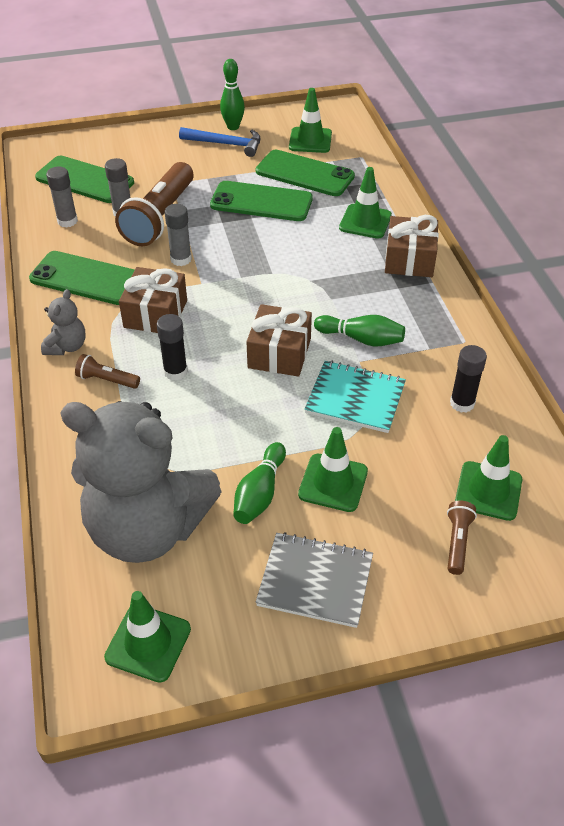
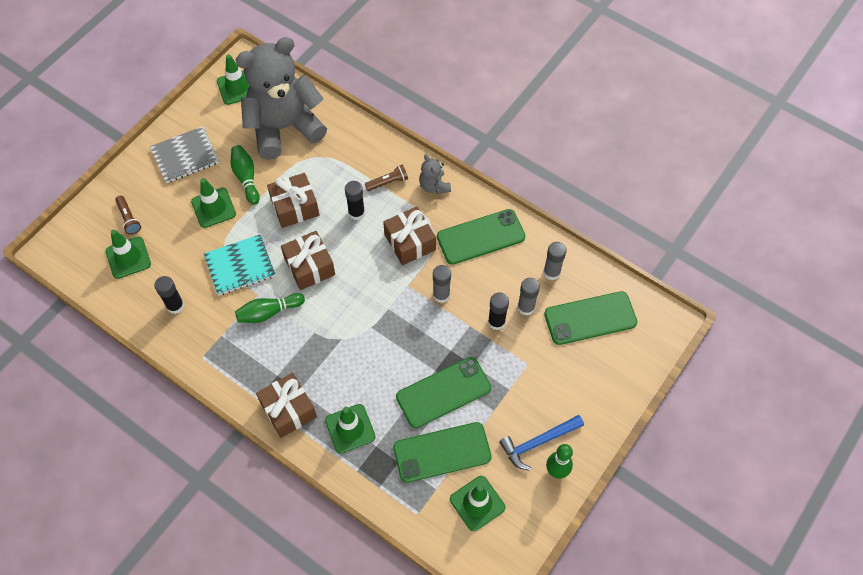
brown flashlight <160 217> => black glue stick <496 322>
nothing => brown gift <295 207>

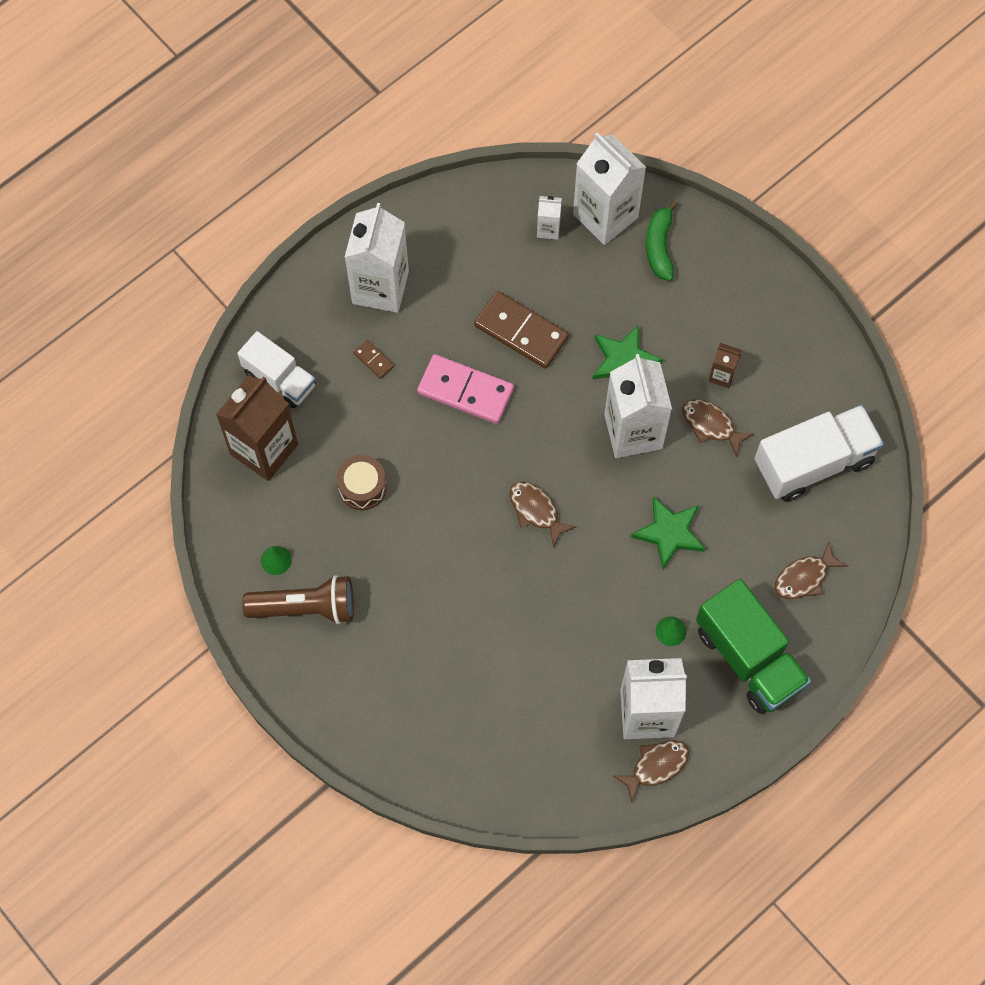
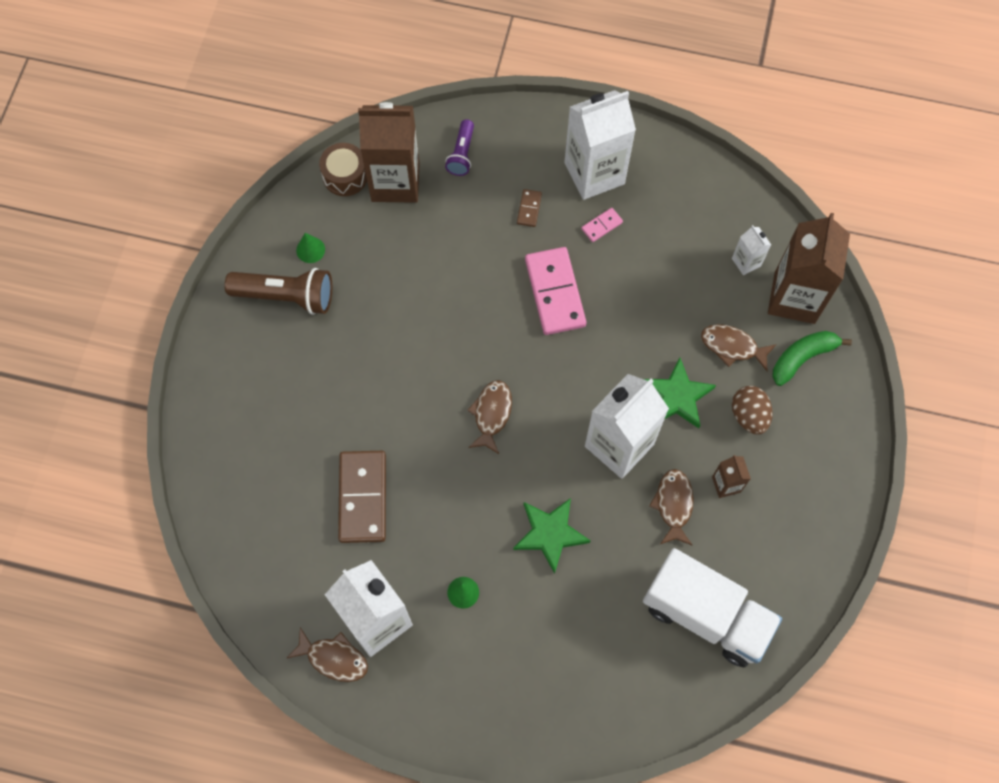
white truck <279 379> => purple flashlight <461 154>
brown flashlight <306 607> => brown flashlight <286 296>, 45 degrees counterclockwise
brown drum <362 487> => brown drum <345 176>, relocated
brown domino <521 332> => brown domino <362 497>, relocated
white carton <605 216> => brown carton <794 298>
green truck <749 657> => nothing
brown fish <804 577> => brown fish <732 346>, relocated
nothing => pink domino <601 226>
nothing => brown egg <749 415>

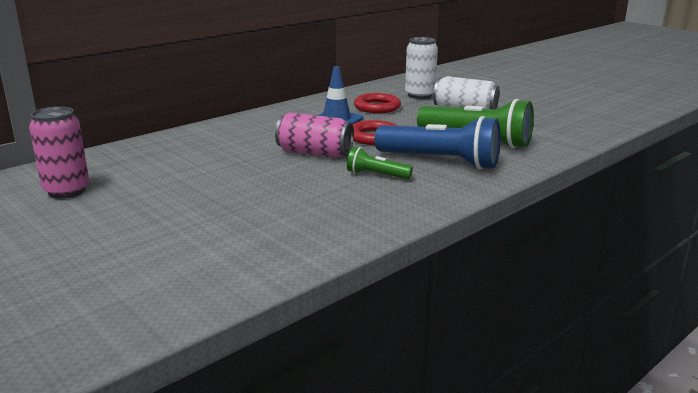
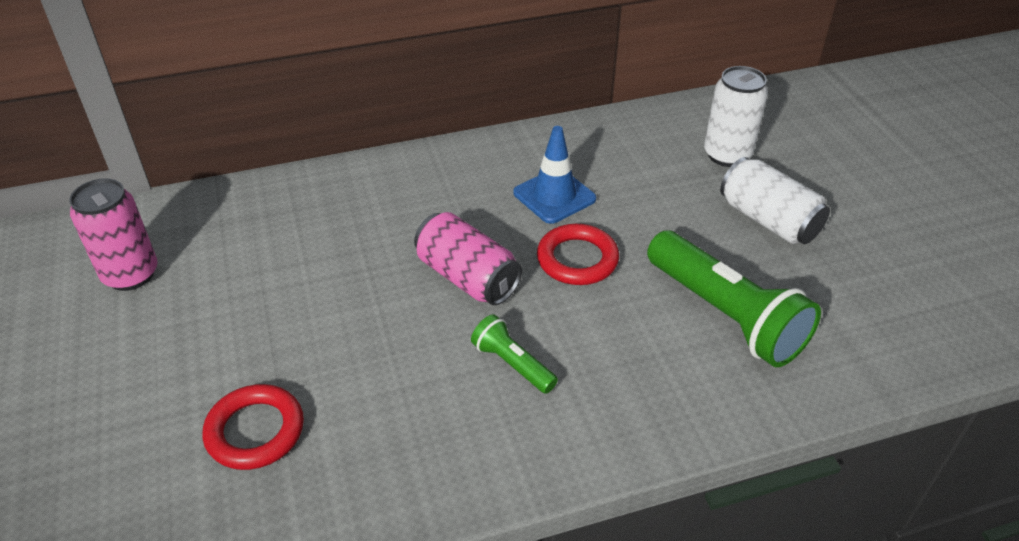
red ring <377 107> => red ring <255 431>, relocated
blue flashlight <441 161> => nothing

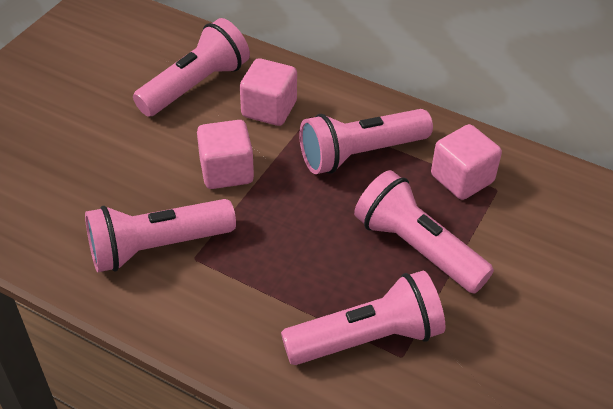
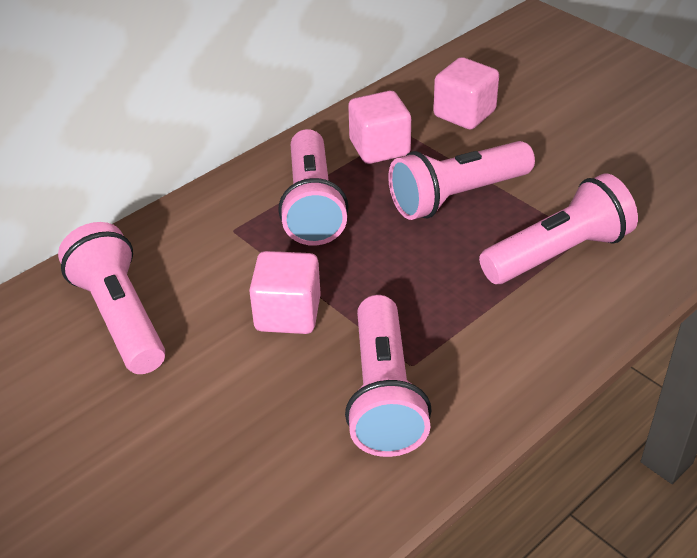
pink cube <269 109> => pink cube <464 114>, relocated
pink flashlight <367 338> => pink flashlight <558 253>, 60 degrees clockwise

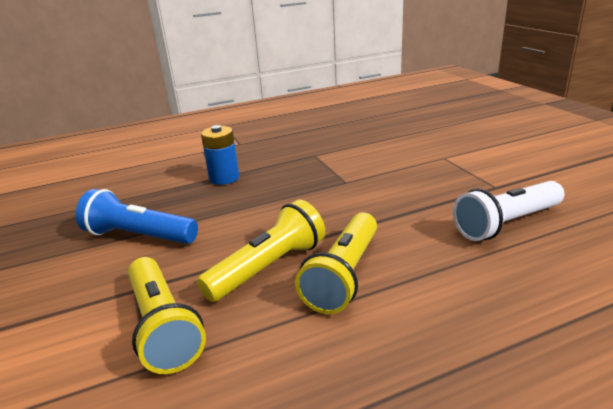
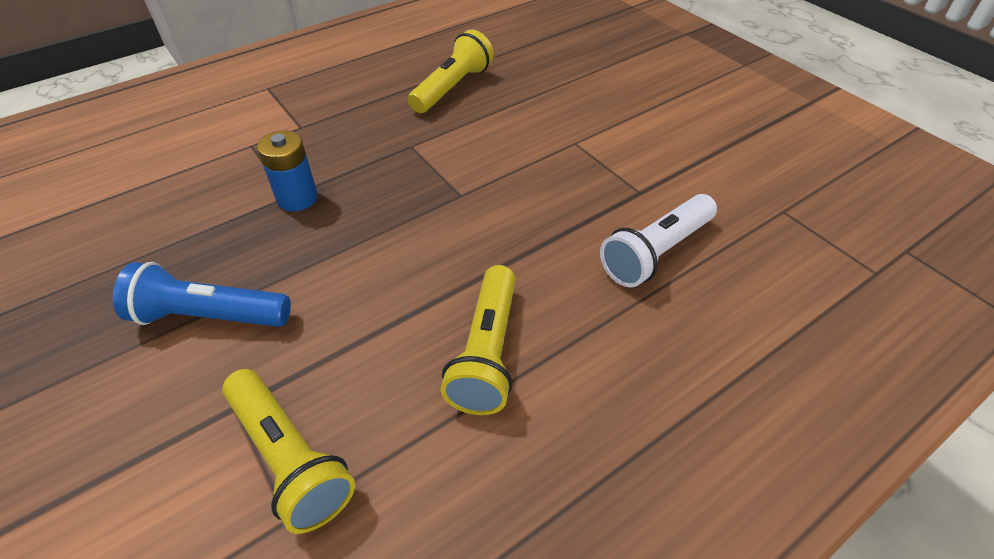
yellow flashlight <269 267> => yellow flashlight <452 87>, relocated

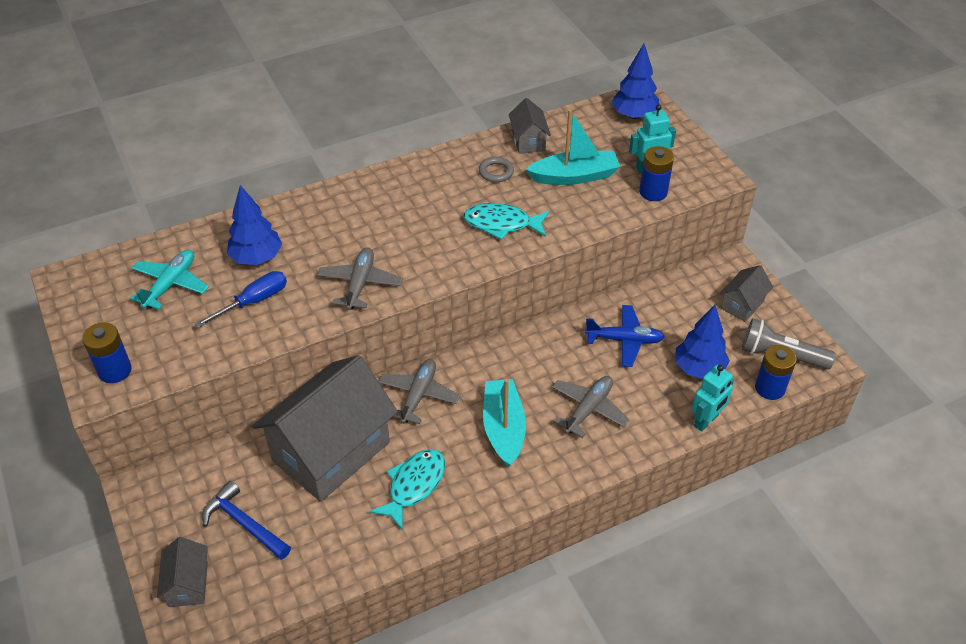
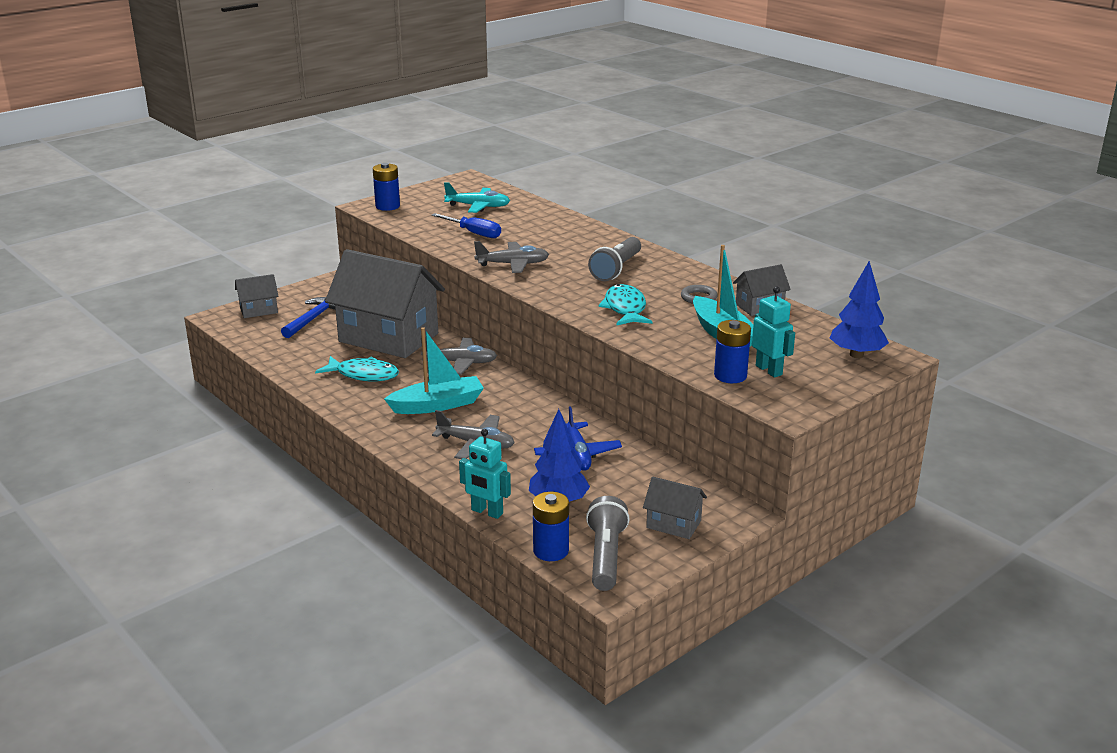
blue tree <256 258> => nothing
nothing => grey flashlight <616 269>

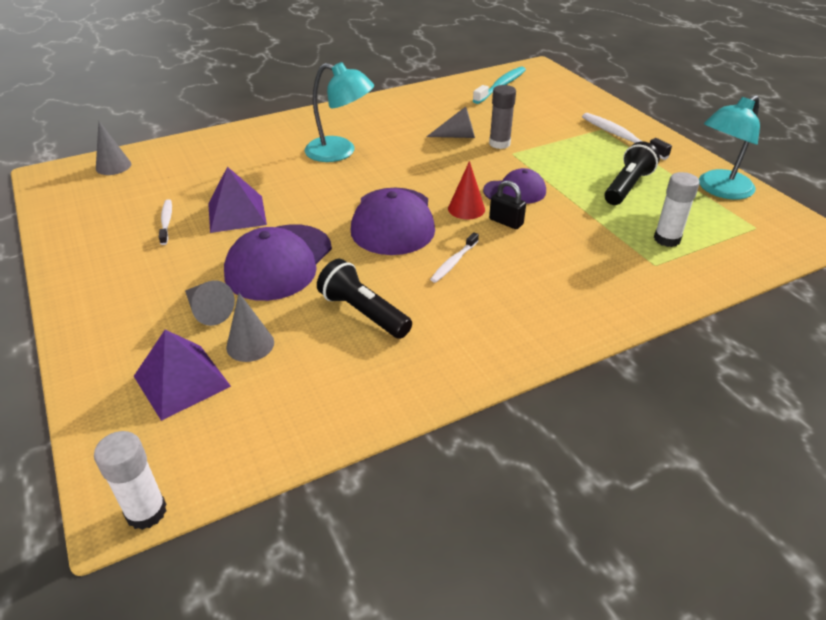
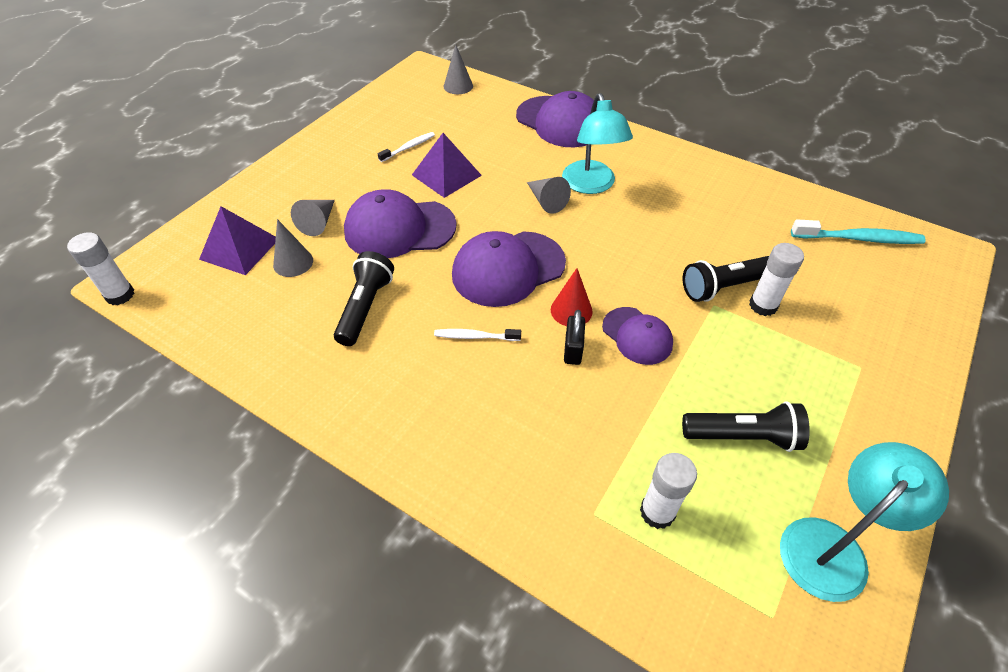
grey cone <457 136> => grey cone <546 201>, relocated
grey glue stick <499 143> => black flashlight <723 287>
white toothbrush <621 137> => nothing
turquoise lamp <719 190> => turquoise lamp <833 546>, 120 degrees clockwise
nothing => purple cap <560 122>
nothing => white glue stick <763 305>

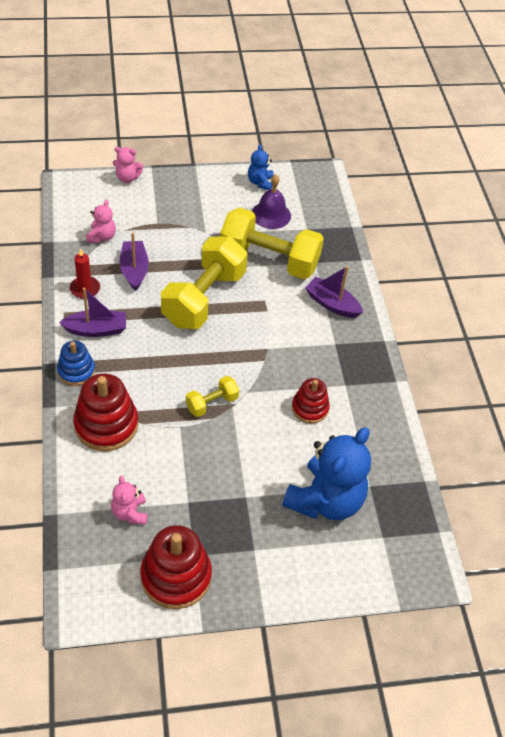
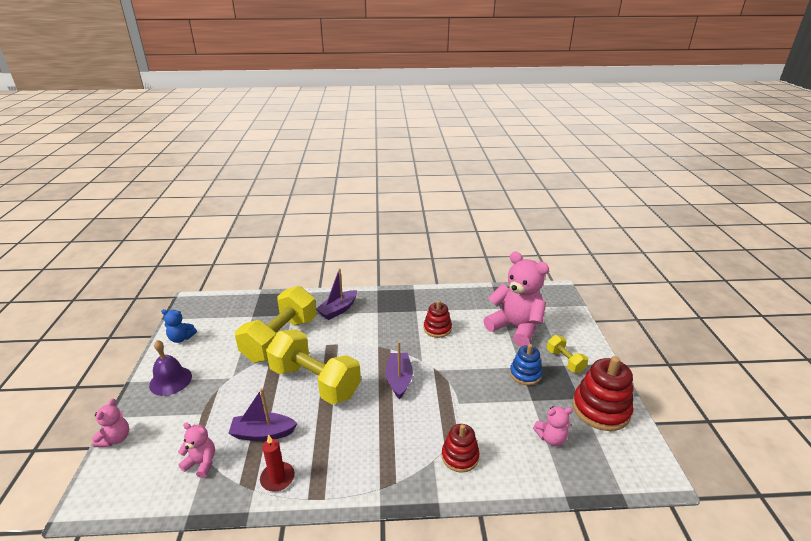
blue stacking toy <76 371> => blue stacking toy <525 374>, relocated
purple boat <96 329> => purple boat <399 379>, relocated
red stacking toy <106 425> => red stacking toy <460 456>, x0.61
yellow dumbbell <212 403> => yellow dumbbell <565 361>, relocated
purple bell <271 214> => purple bell <170 380>, relocated
blue teddy bear <325 500> => pink teddy bear <515 328>

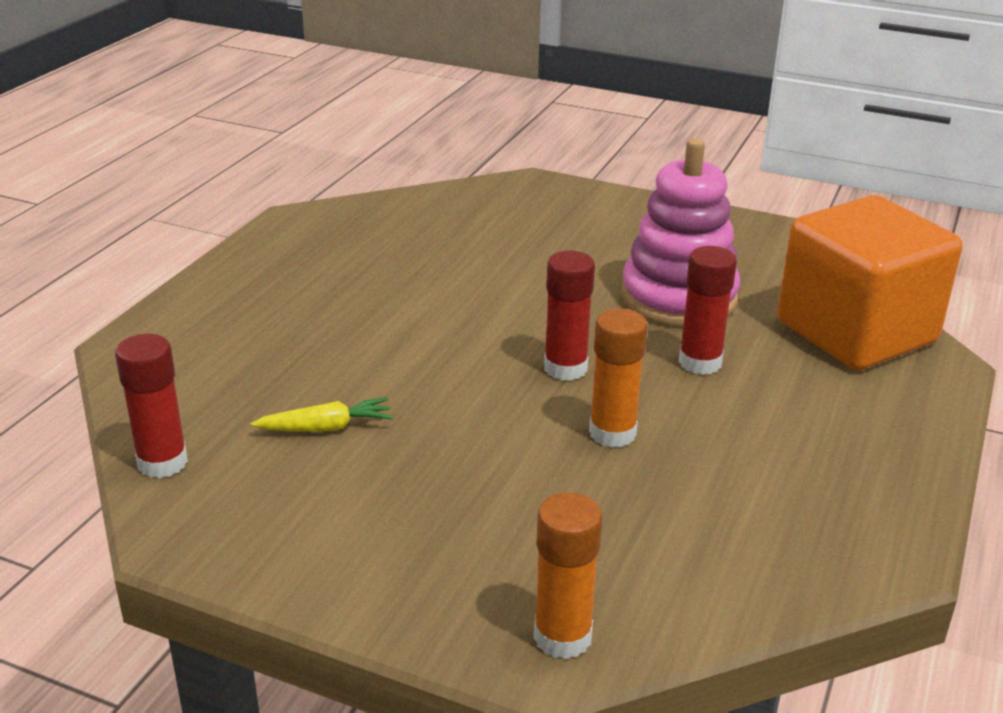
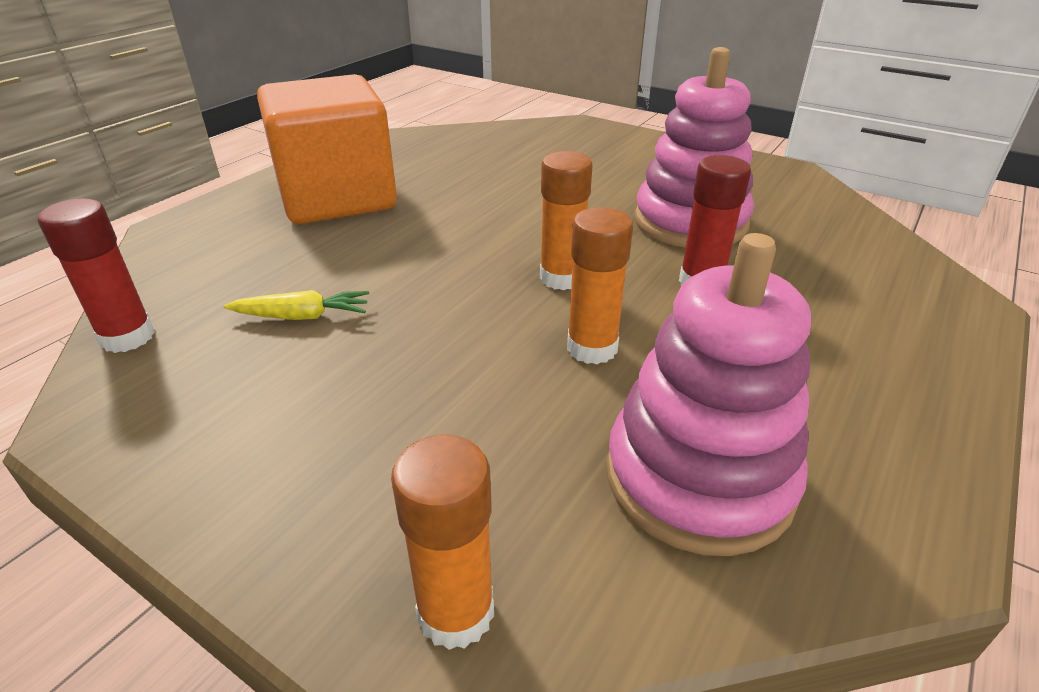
red glue stick <565 368> => orange glue stick <561 278>
orange cube <855 332> => orange cube <337 198>, relocated
nothing => pink stacking toy <699 478>

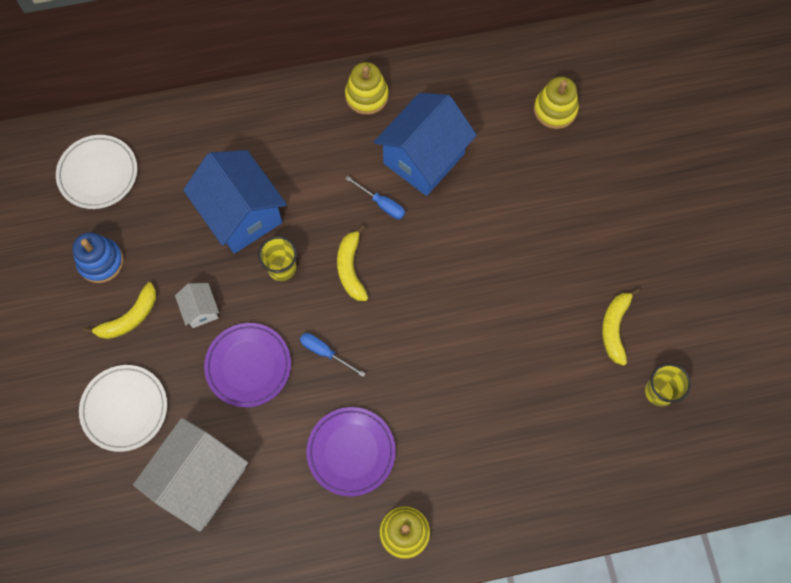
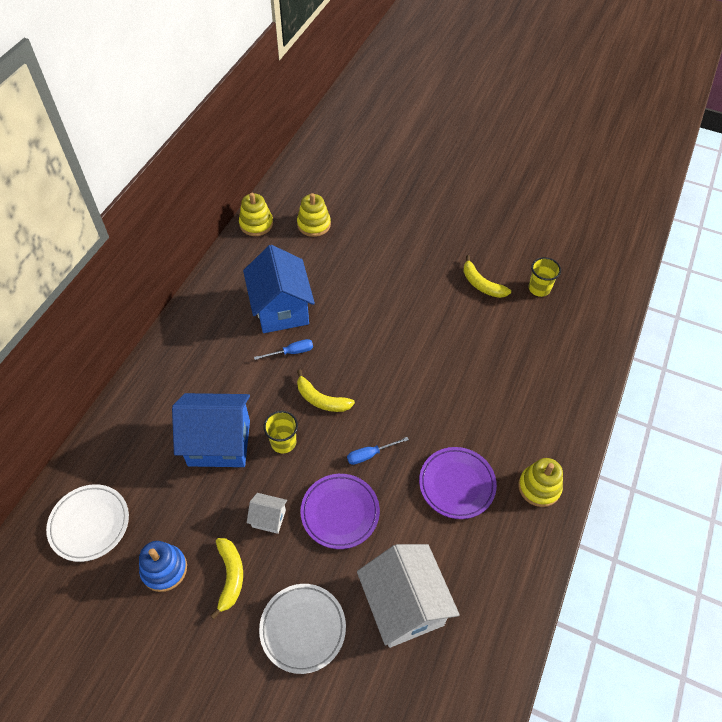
yellow stacking toy <366 96> => yellow stacking toy <256 224>, relocated

